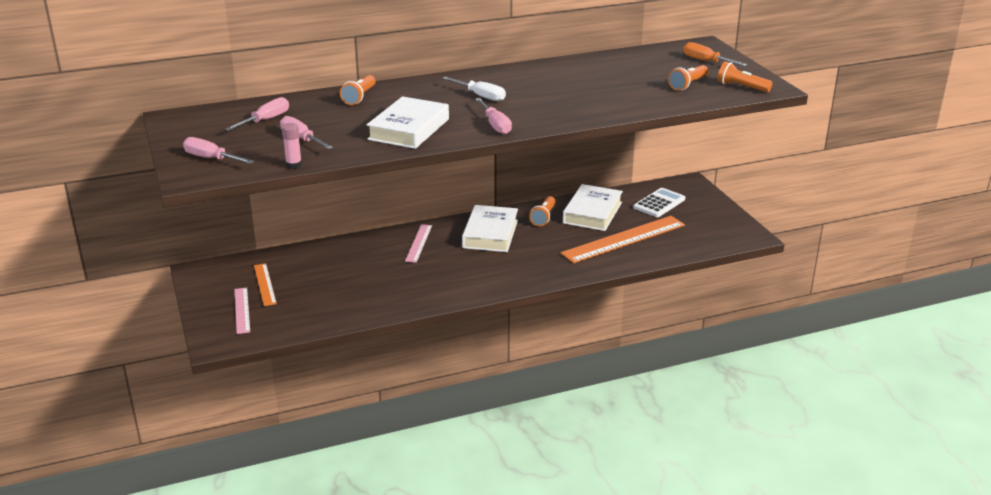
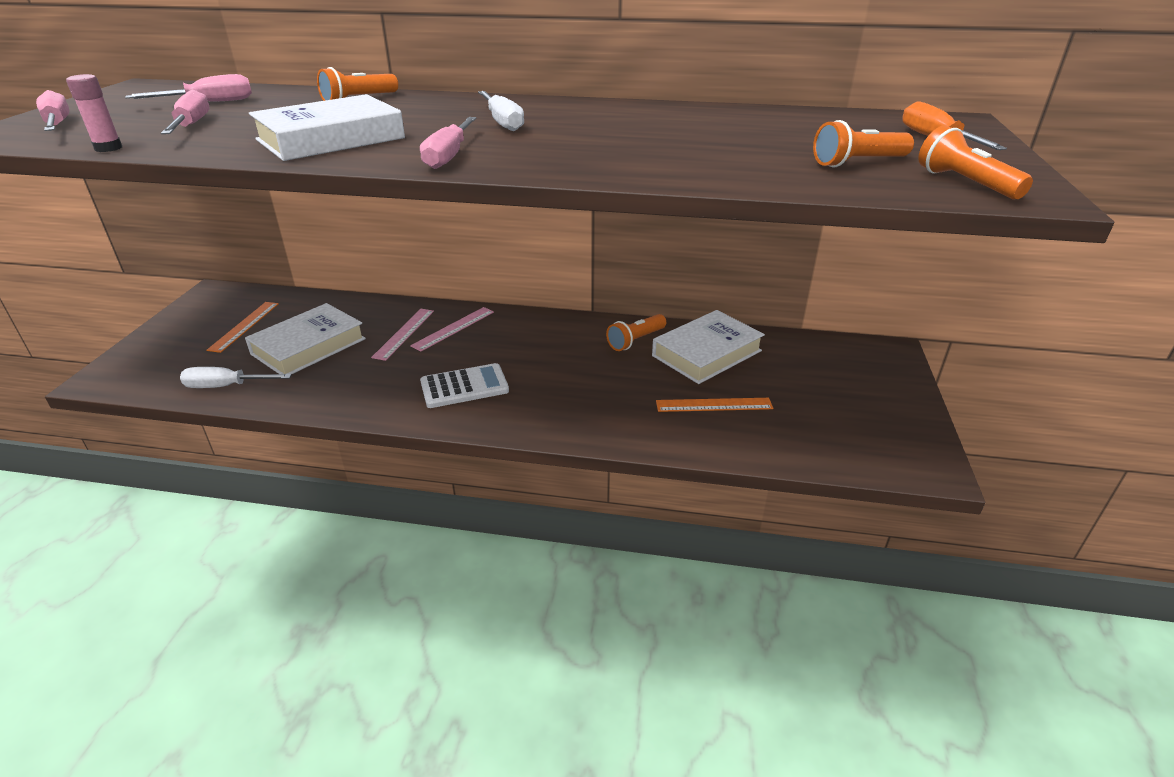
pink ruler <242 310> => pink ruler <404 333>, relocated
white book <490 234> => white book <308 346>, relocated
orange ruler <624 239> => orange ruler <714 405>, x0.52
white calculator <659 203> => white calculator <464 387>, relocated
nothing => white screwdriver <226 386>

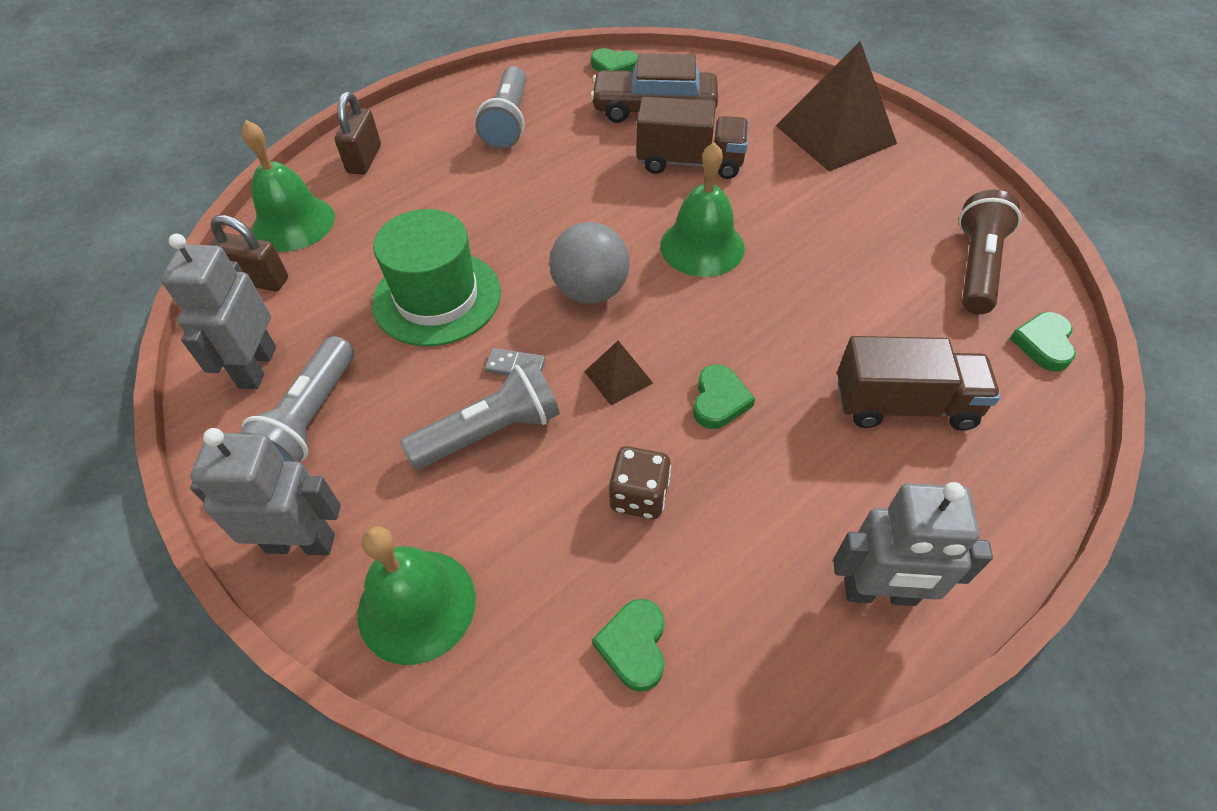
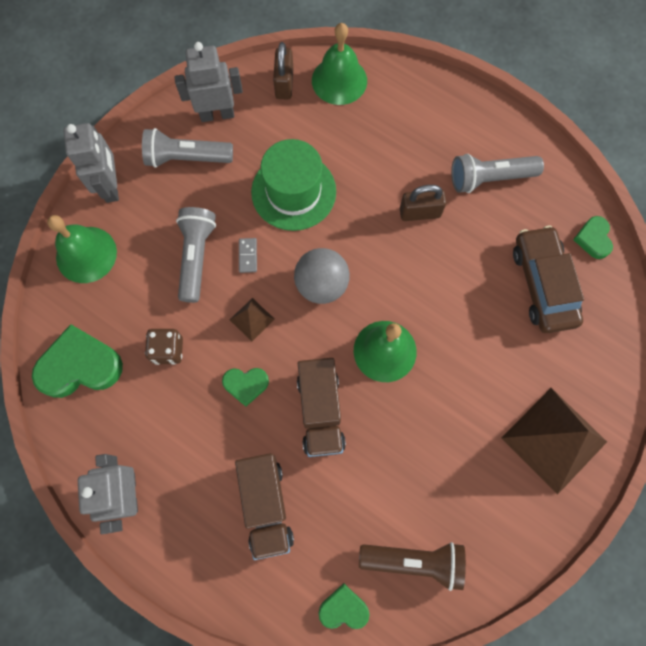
brown padlock <364 159> => brown padlock <420 213>, relocated
grey flashlight <491 432> => grey flashlight <196 257>, 135 degrees counterclockwise
green heart <634 646> => green heart <80 366>, x1.84
brown truck <690 162> => brown truck <320 411>, relocated

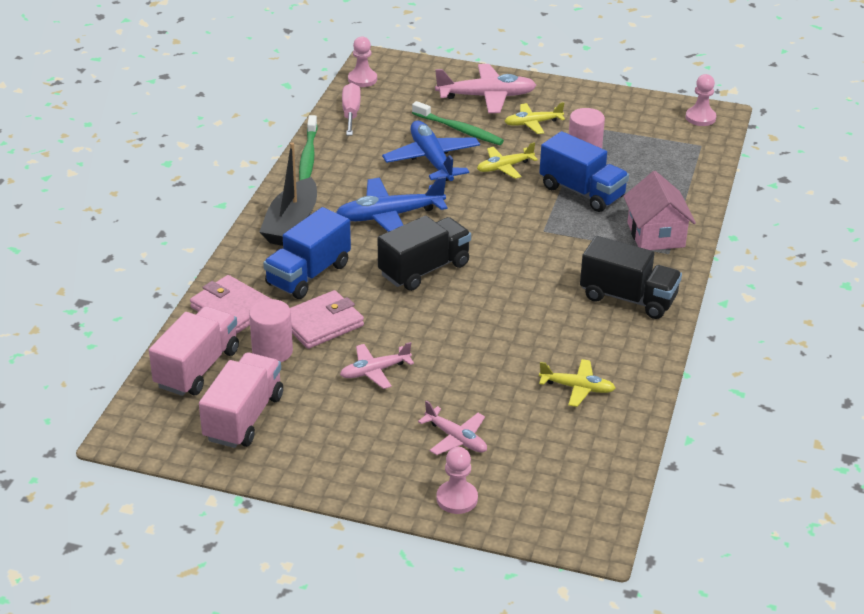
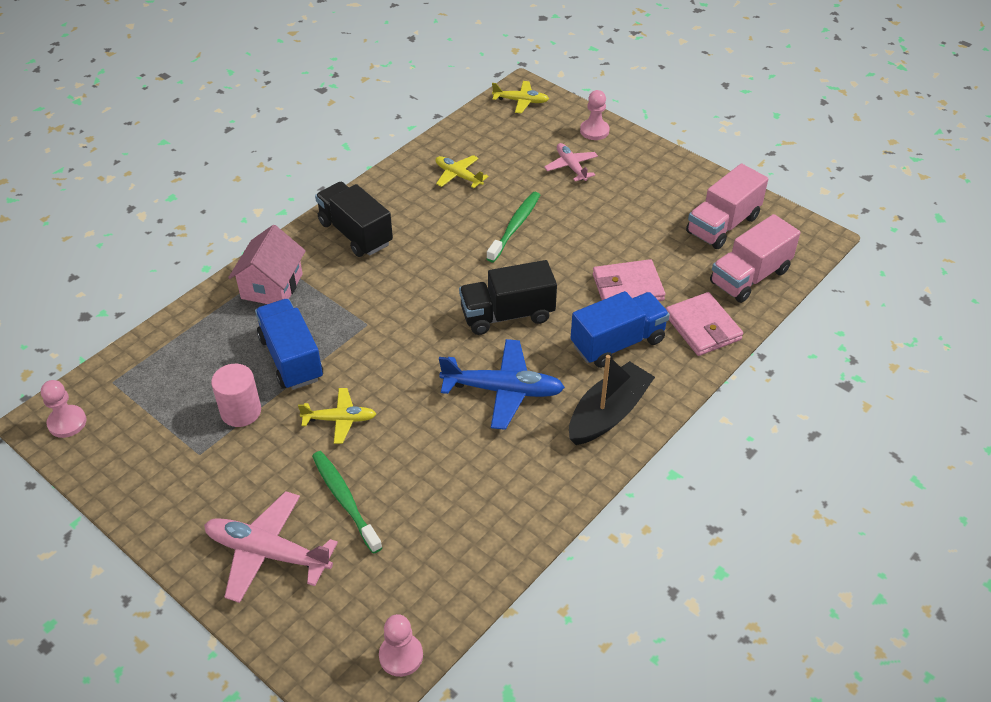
pink cylinder <272 351> => nothing
green toothbrush <308 156> => green toothbrush <515 226>, relocated
pink plane <374 371> => nothing
pink screwdriver <351 113> => nothing
blue plane <432 160> => nothing
yellow plane <532 123> => yellow plane <521 101>, relocated

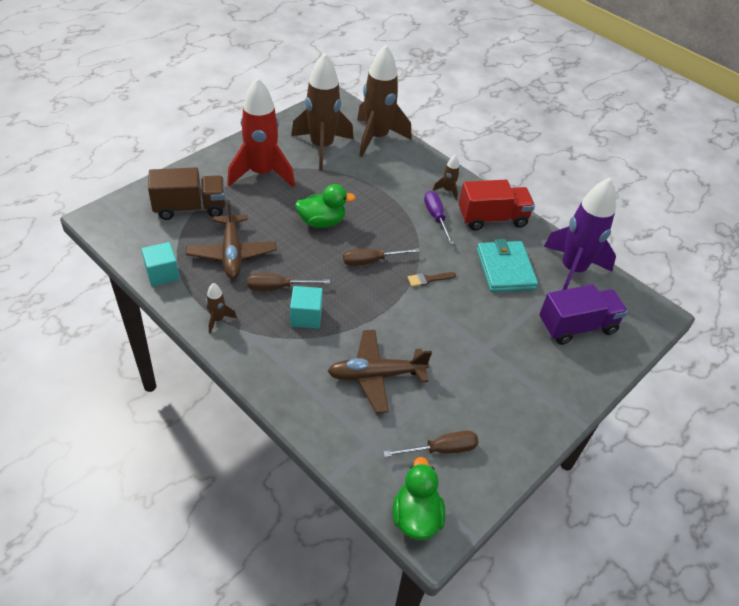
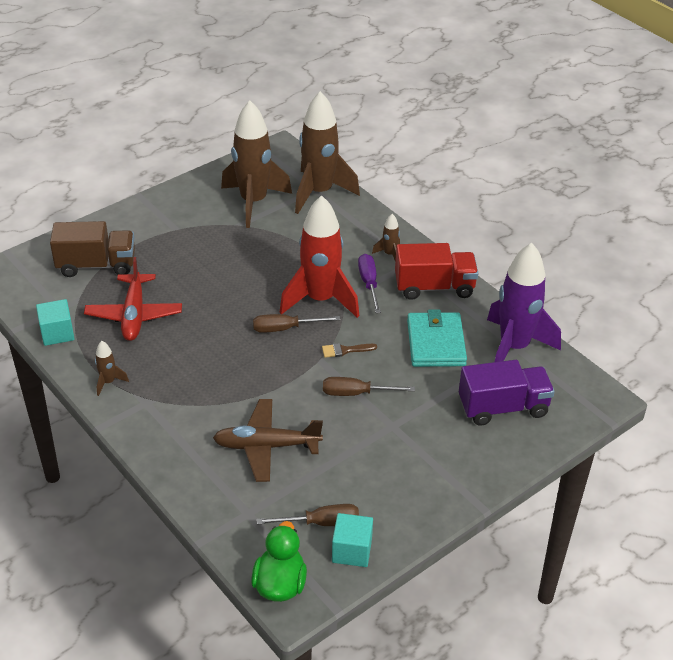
brown plane <232 253> => red plane <134 315>
red rocket <262 174> => red rocket <320 300>, relocated
brown screwdriver <278 287> => brown screwdriver <356 393>, relocated
turquoise cube <306 316> => turquoise cube <352 550>, relocated
green duck <322 222> => nothing

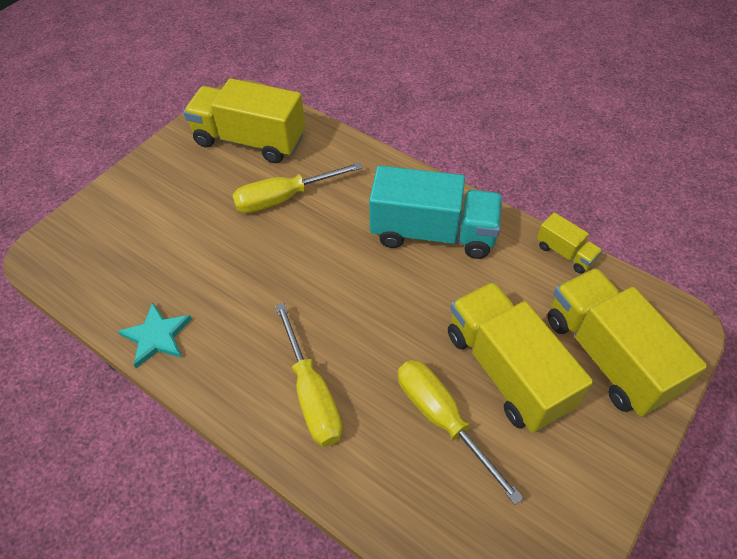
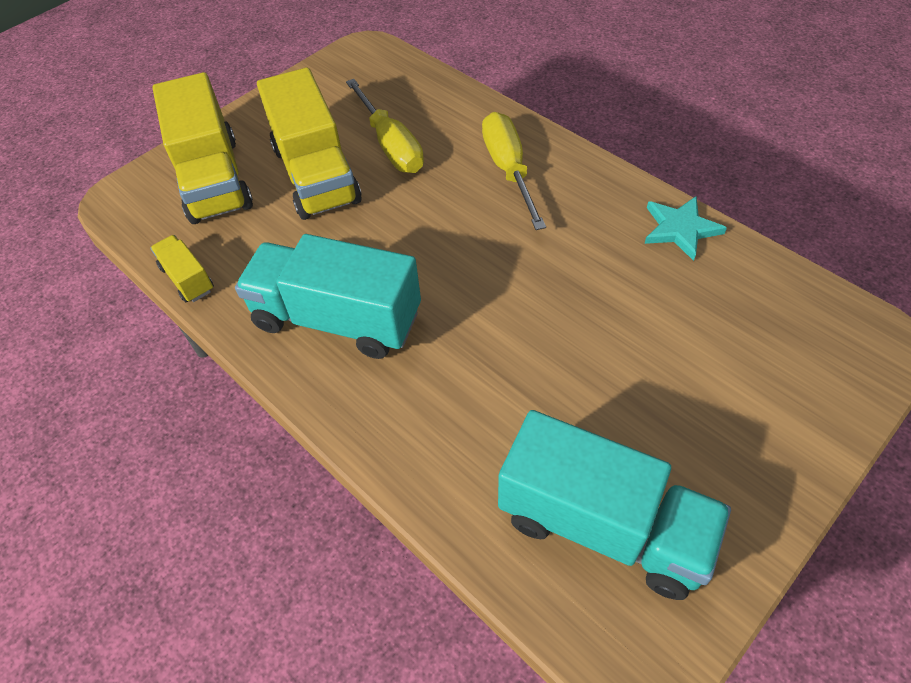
yellow truck <250 140> => turquoise truck <602 525>
yellow screwdriver <284 198> => nothing

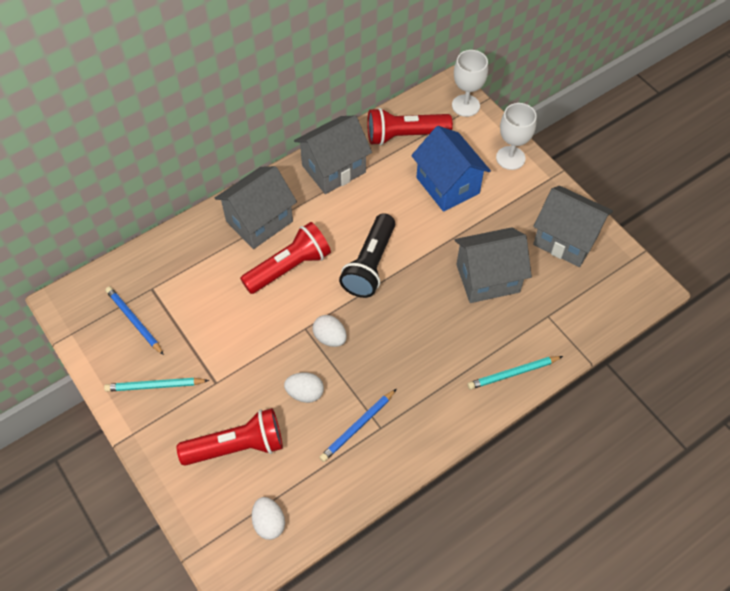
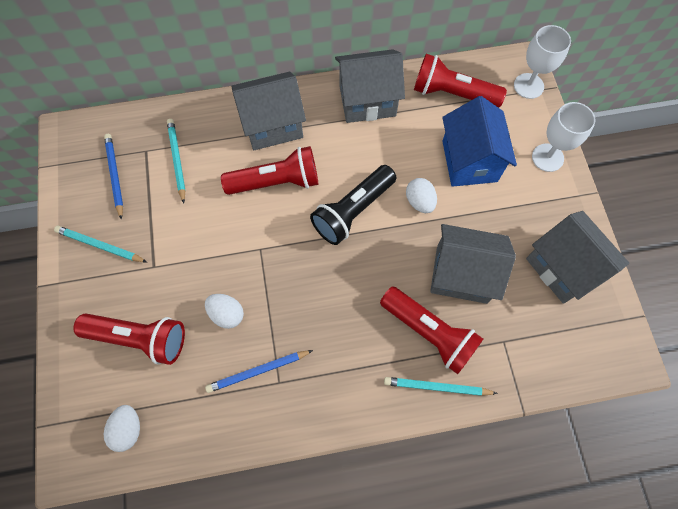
white egg <330 337> => white egg <419 202>, relocated
nothing => turquoise pencil <177 160>
nothing => red flashlight <429 332>

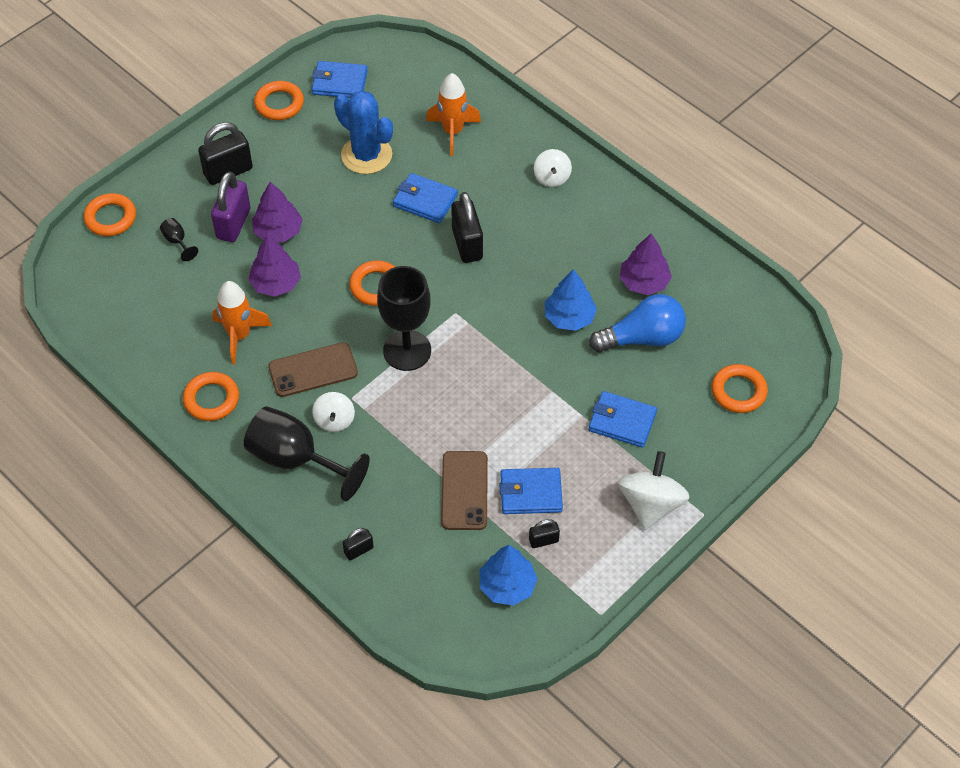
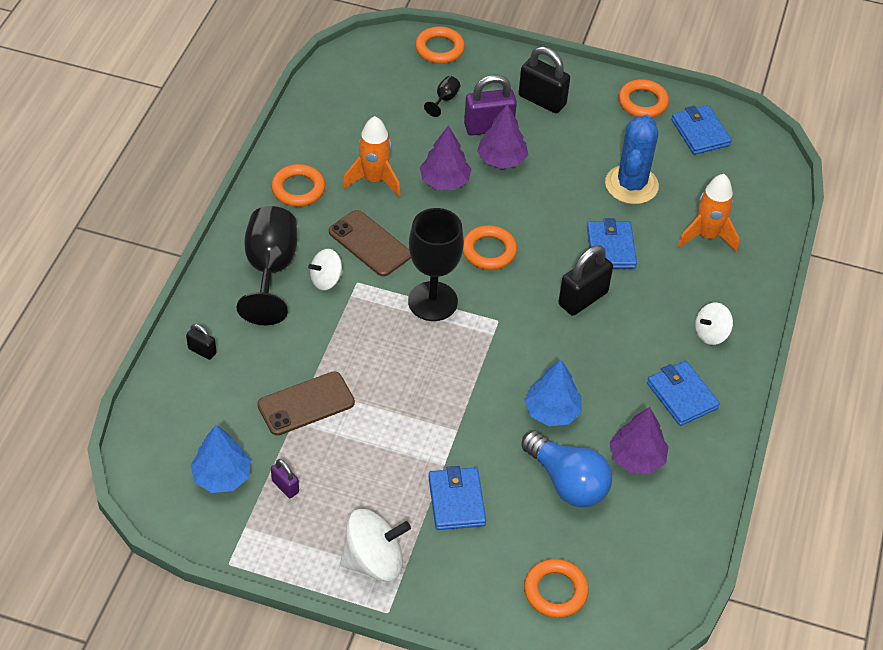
blue wallet <531 493> => blue wallet <682 396>, relocated
black padlock <543 540> => purple padlock <285 486>

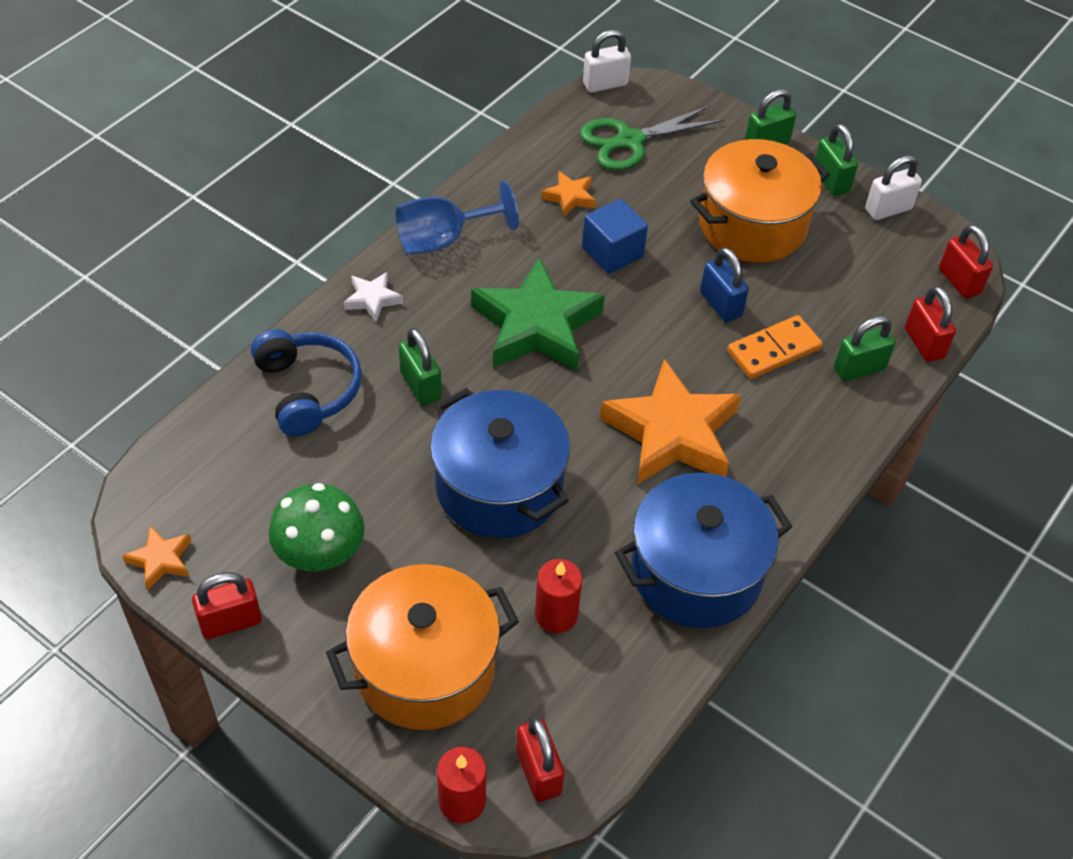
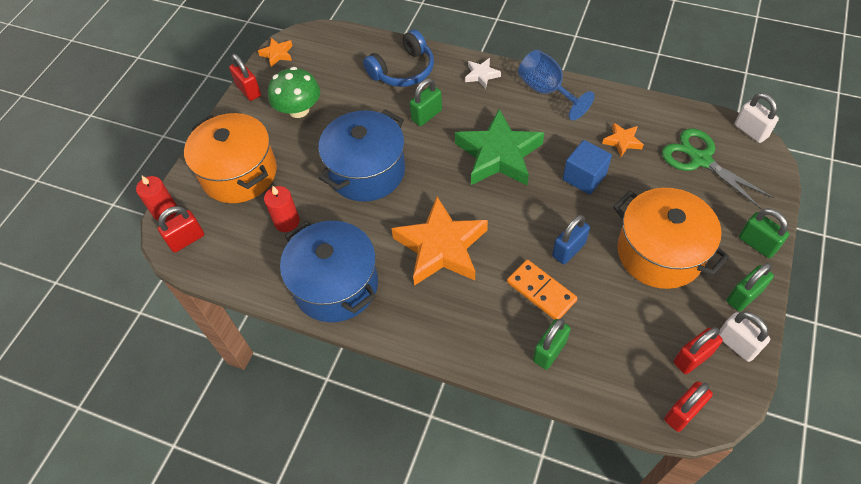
green padlock <859 369> => green padlock <549 351>, 75 degrees clockwise
red padlock <924 343> => red padlock <692 358>, relocated

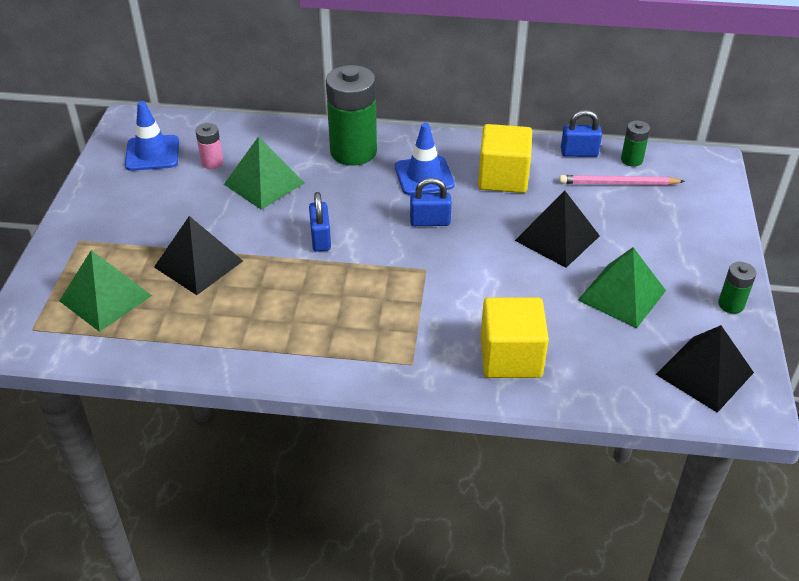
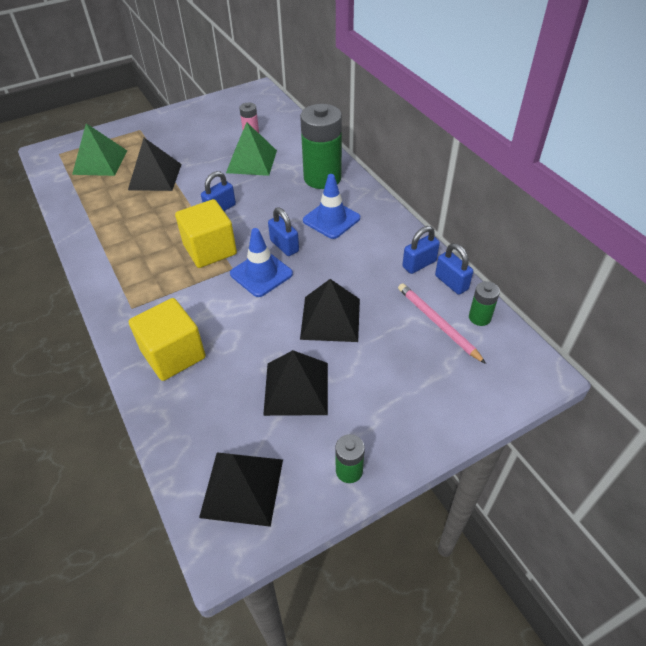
blue traffic cone <152 153> => blue traffic cone <261 274>, relocated
yellow cube <503 177> => yellow cube <210 249>, relocated
green pyramid <622 295> => black pyramid <296 388>
nothing => blue padlock <419 264>

